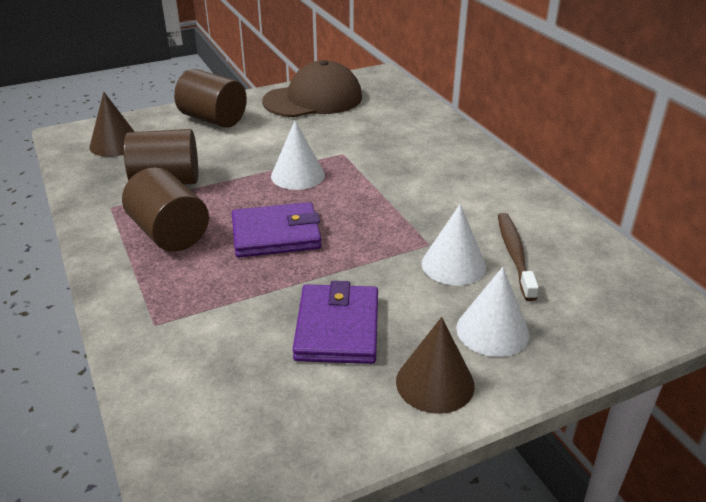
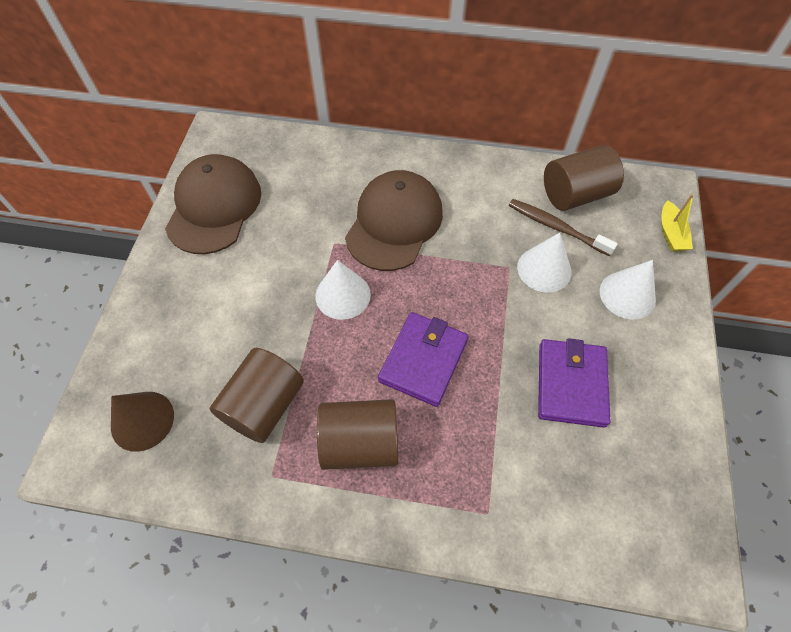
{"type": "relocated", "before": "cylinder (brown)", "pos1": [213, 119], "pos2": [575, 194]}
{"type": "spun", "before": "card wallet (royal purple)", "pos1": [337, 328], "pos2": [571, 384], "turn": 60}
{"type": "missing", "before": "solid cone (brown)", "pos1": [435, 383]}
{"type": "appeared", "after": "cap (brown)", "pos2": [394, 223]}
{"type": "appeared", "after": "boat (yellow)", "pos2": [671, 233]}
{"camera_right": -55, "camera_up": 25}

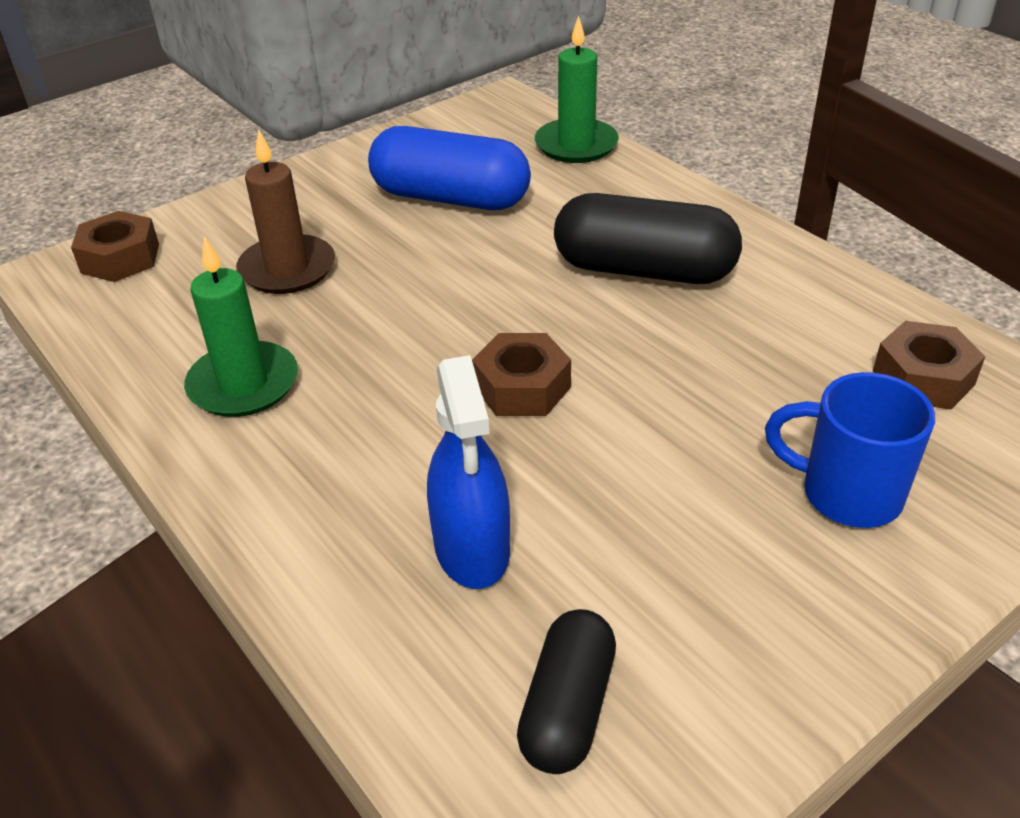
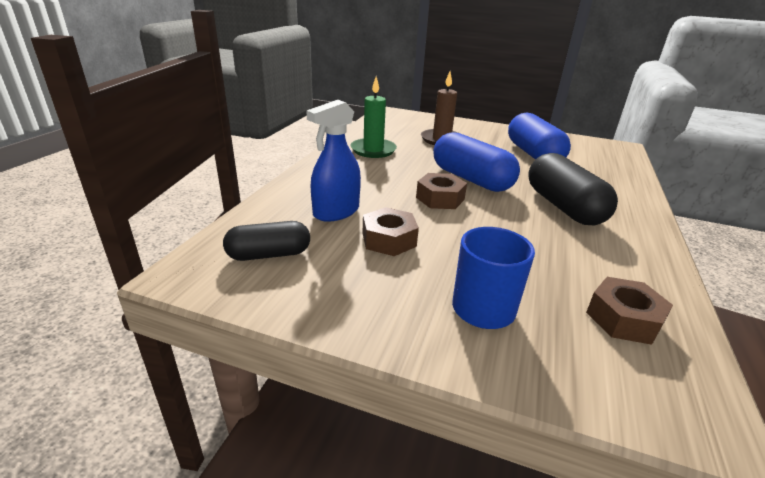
{"type": "missing", "before": "candle (leaf-green)", "pos1": [576, 145]}
{"type": "relocated", "before": "hex nut (brown)", "pos1": [120, 258], "pos2": [389, 239]}
{"type": "appeared", "after": "capsule (royal blue)", "pos2": [471, 179]}
{"camera_right": 55, "camera_up": -10}

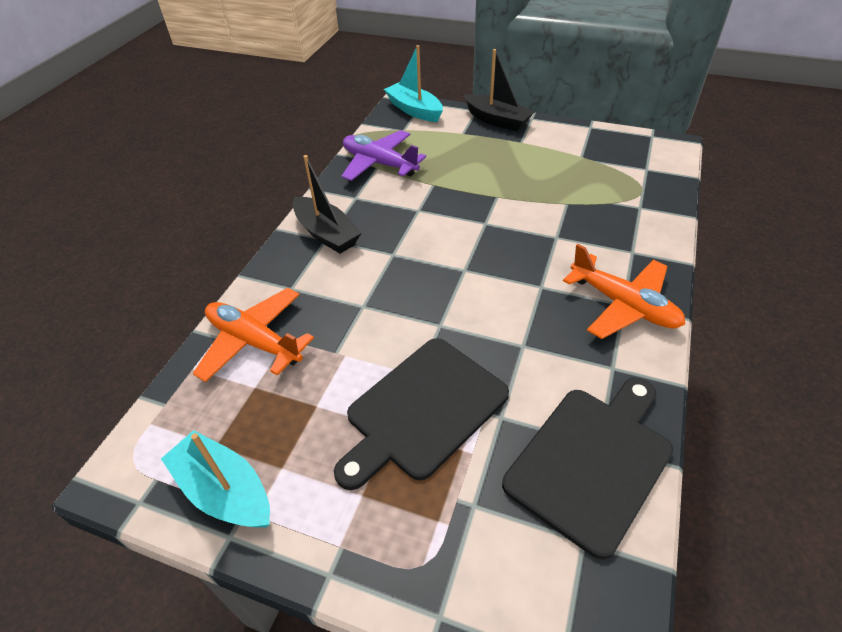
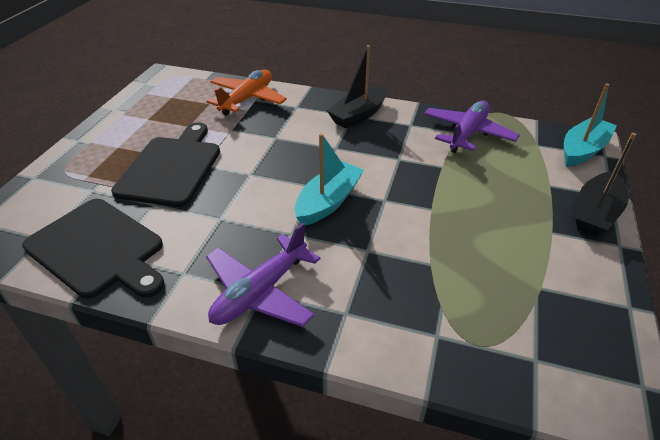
{"type": "colour", "before": "plane (bright orange)", "after": "plane (royal purple)", "pos1": [623, 305], "pos2": [260, 292]}
{"type": "spun", "before": "bread board (jet-black)", "pos1": [422, 410], "pos2": [171, 167], "turn": 60}
{"type": "relocated", "before": "boat (aqua)", "pos1": [224, 491], "pos2": [328, 202]}
{"camera_right": 85, "camera_up": -5}

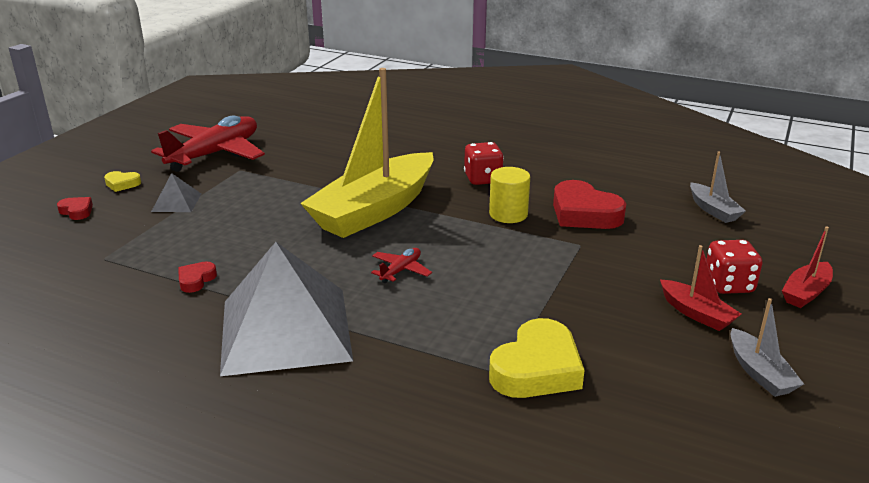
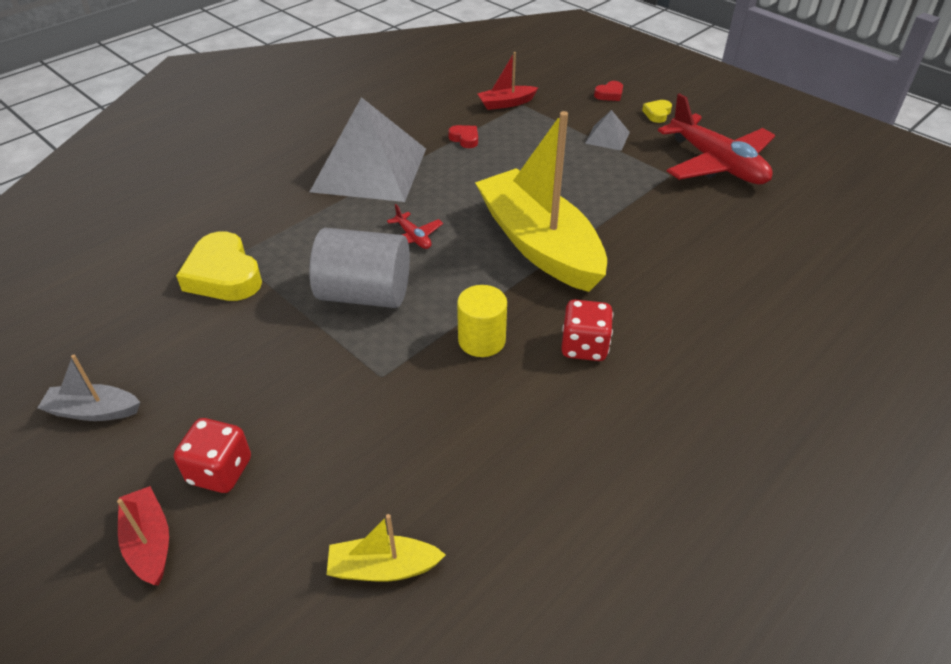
{"type": "colour", "before": "boat (ash-grey)", "after": "boat (yellow)", "pos1": [713, 210], "pos2": [383, 568]}
{"type": "missing", "before": "heart (crimson)", "pos1": [584, 213]}
{"type": "relocated", "before": "boat (crimson)", "pos1": [696, 313], "pos2": [506, 103]}
{"type": "appeared", "after": "cylinder (ash-grey)", "pos2": [365, 294]}
{"camera_right": 110, "camera_up": 15}

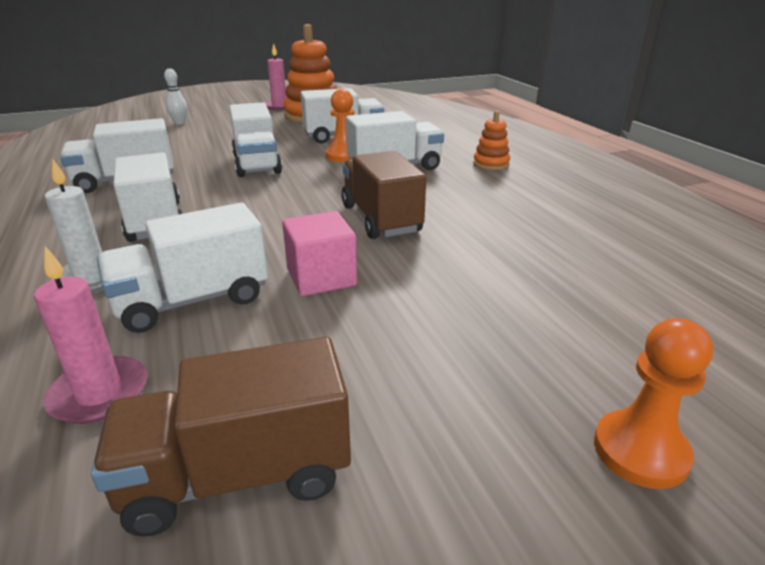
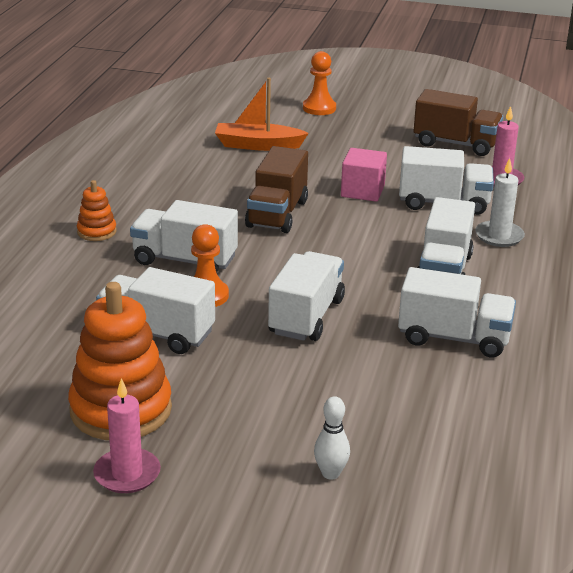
{"type": "appeared", "after": "boat (bright orange)", "pos2": [258, 145]}
{"camera_right": -145, "camera_up": 0}

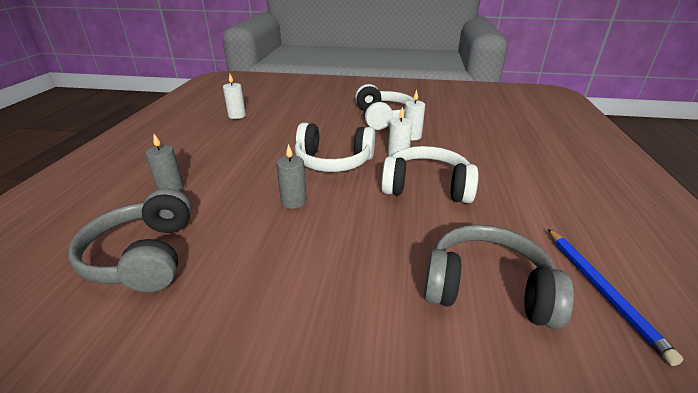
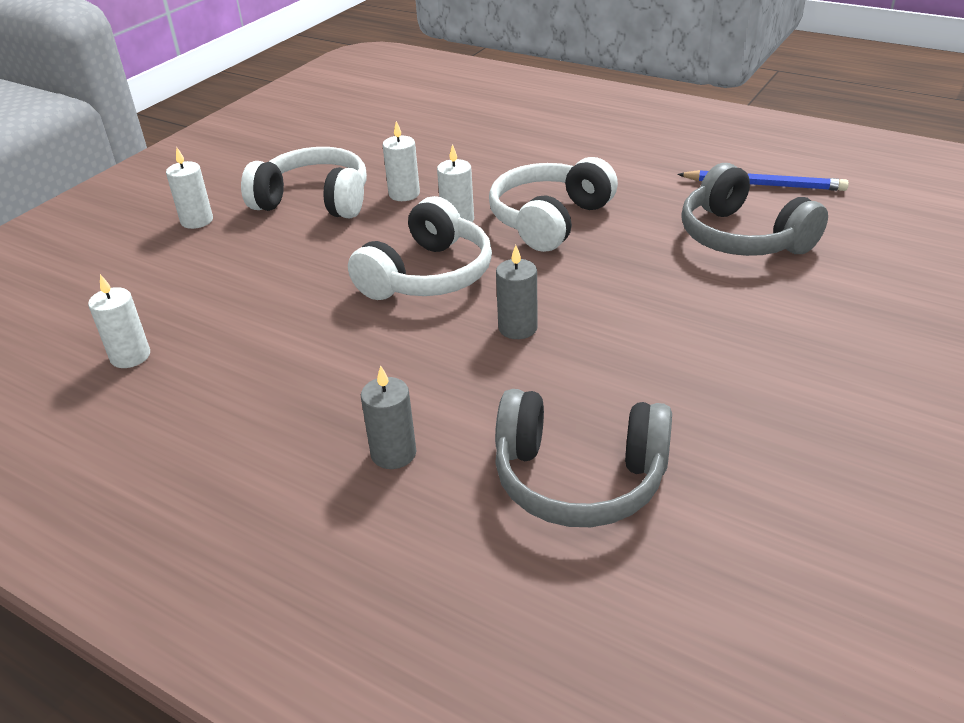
{"type": "spun", "before": "headphones (ash-grey)", "pos1": [487, 289], "pos2": [742, 237], "turn": -75}
{"type": "appeared", "after": "candle (pure white)", "pos2": [197, 221]}
{"camera_right": -65, "camera_up": 5}

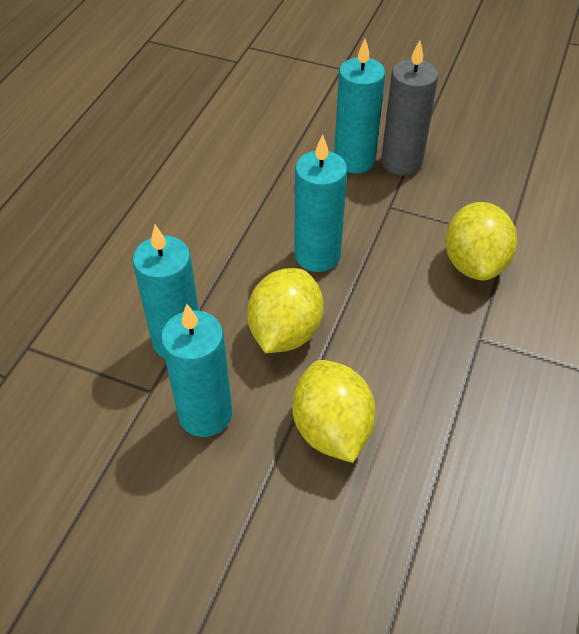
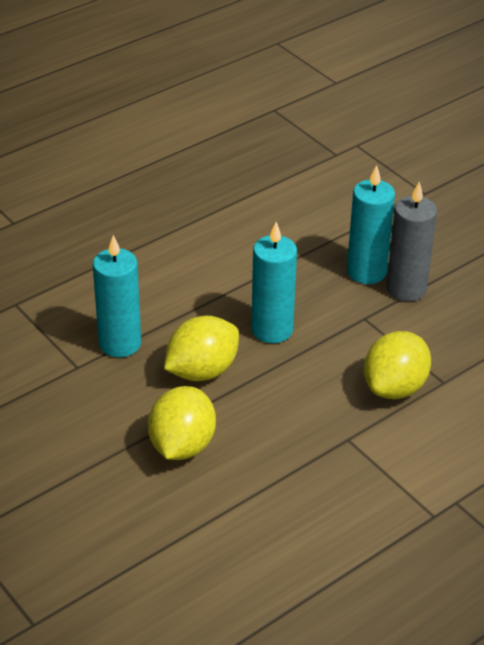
{"type": "missing", "before": "candle (aqua)", "pos1": [205, 414]}
{"camera_right": 30, "camera_up": -10}

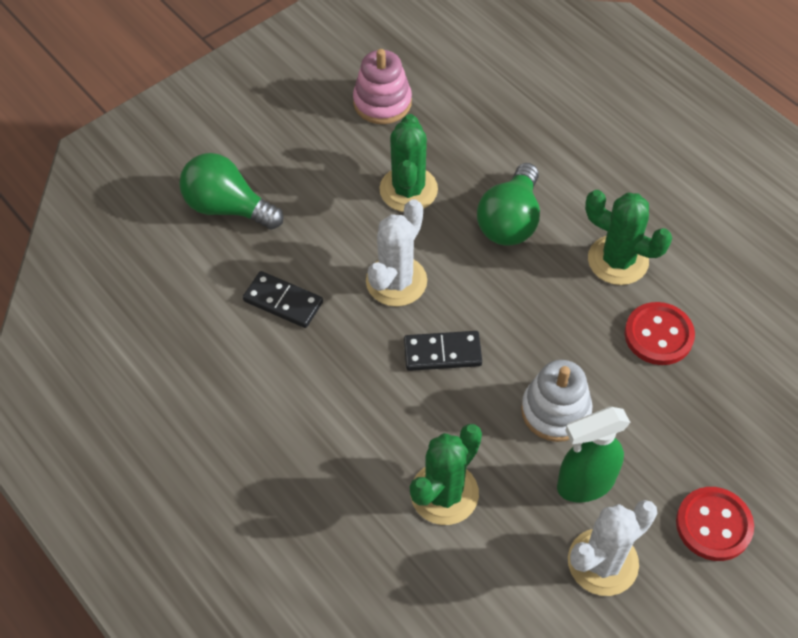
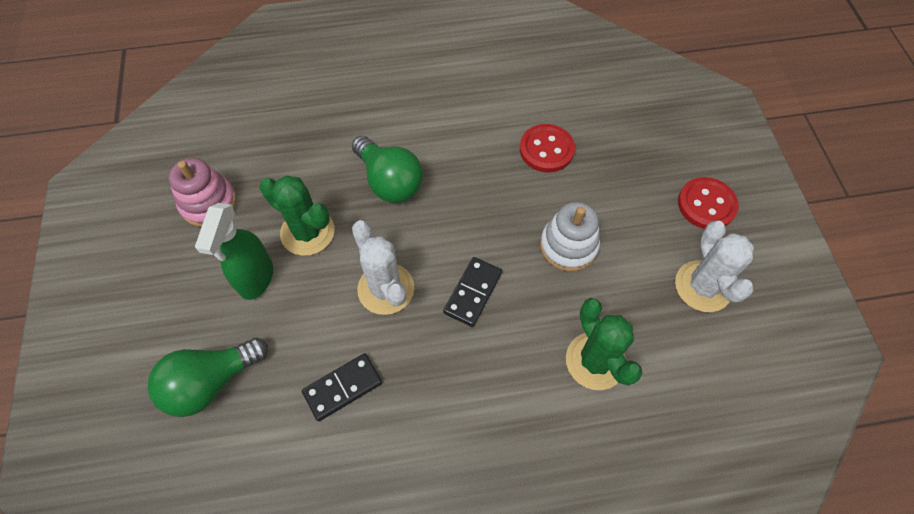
{"type": "missing", "before": "saguaro cactus (leaf-green)", "pos1": [618, 260]}
{"type": "relocated", "before": "sprayer (leaf-green)", "pos1": [584, 484], "pos2": [256, 278]}
{"camera_right": -60, "camera_up": 5}

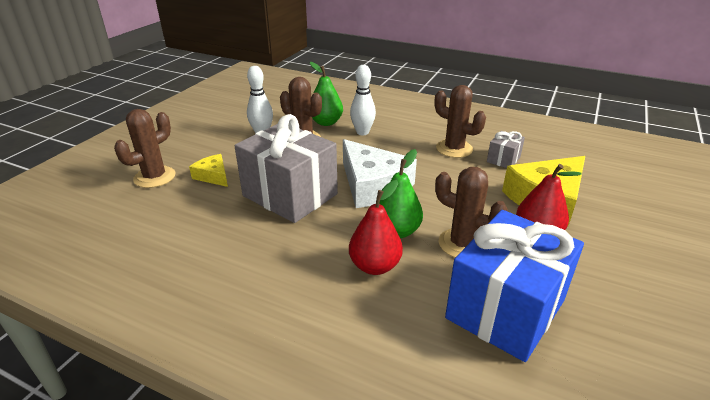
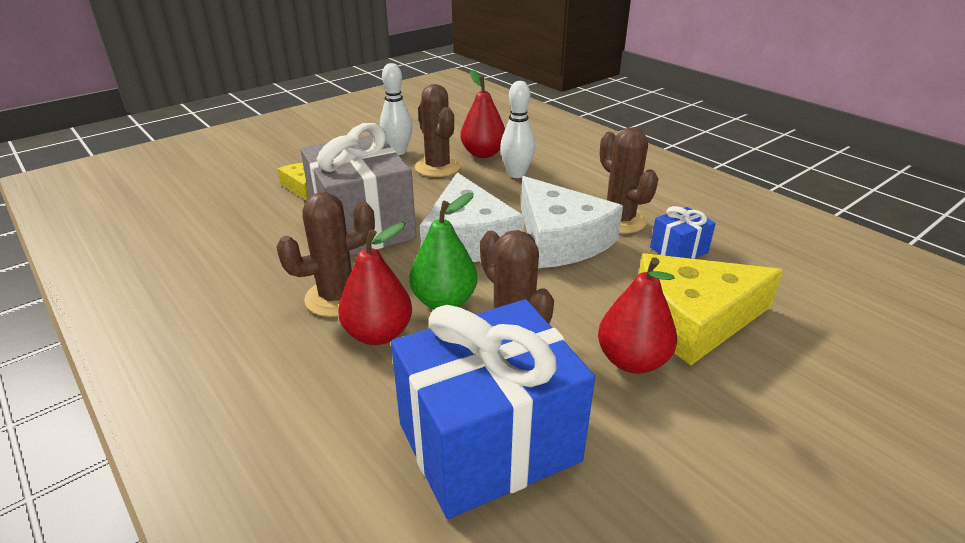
{"type": "colour", "before": "pear fruit (leaf-green)", "after": "pear fruit (crimson)", "pos1": [326, 122], "pos2": [483, 154]}
{"type": "relocated", "before": "saguaro cactus (brown)", "pos1": [154, 177], "pos2": [337, 297]}
{"type": "colour", "before": "present (ash-grey)", "after": "present (royal blue)", "pos1": [503, 159], "pos2": [678, 250]}
{"type": "appeared", "after": "cheese wedge (pure white)", "pos2": [560, 239]}
{"camera_right": 25, "camera_up": 0}

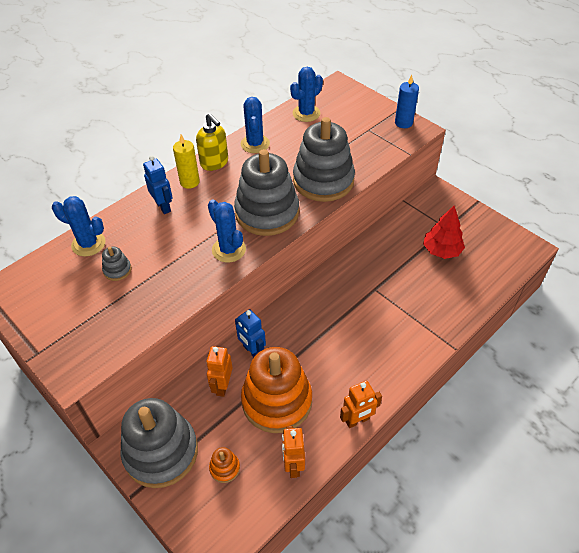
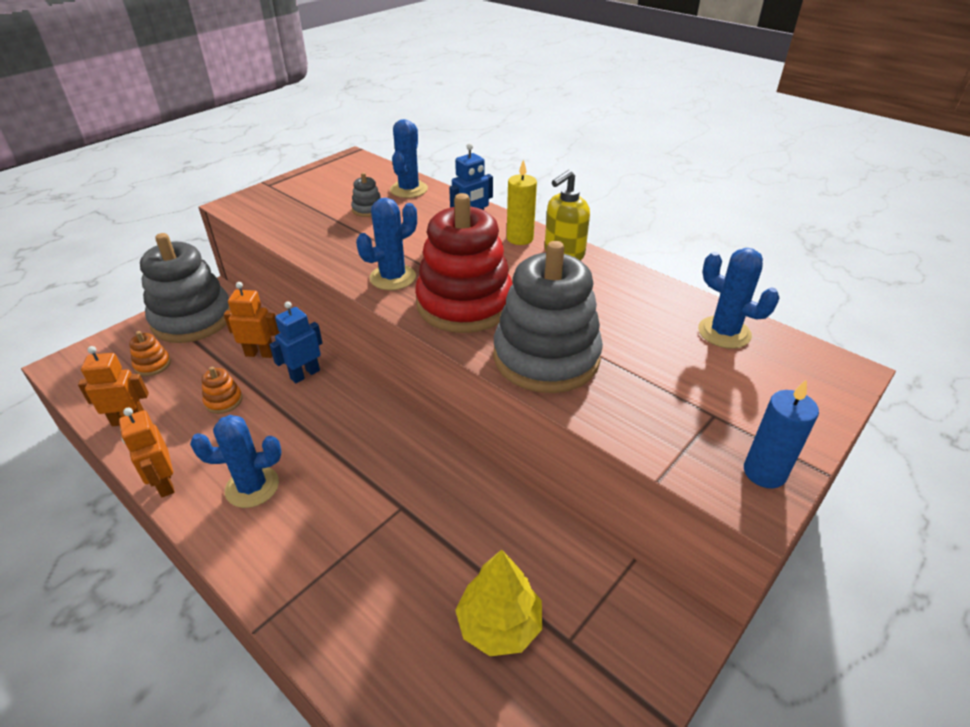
{"type": "relocated", "before": "saguaro cactus (royal blue)", "pos1": [255, 144], "pos2": [252, 487]}
{"type": "colour", "before": "ring stacker (ash-grey)", "after": "ring stacker (crimson)", "pos1": [267, 213], "pos2": [464, 304]}
{"type": "colour", "before": "tree (crimson)", "after": "tree (yellow)", "pos1": [441, 250], "pos2": [499, 625]}
{"type": "size", "before": "ring stacker (bright orange)", "pos1": [277, 401], "pos2": [224, 401], "scale": 0.4}
{"camera_right": 85, "camera_up": -10}

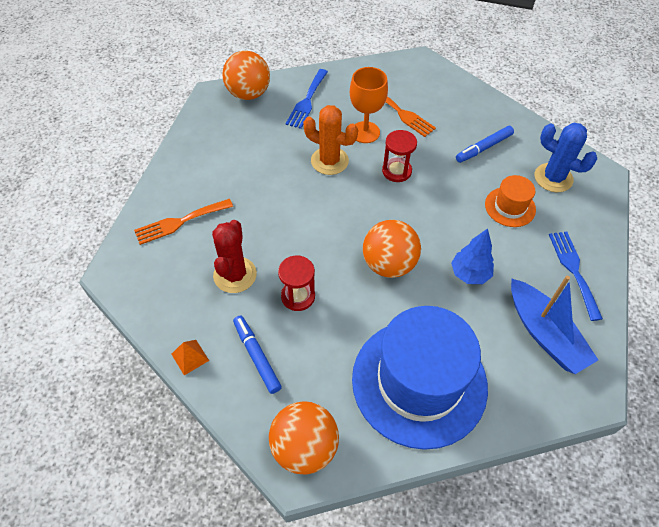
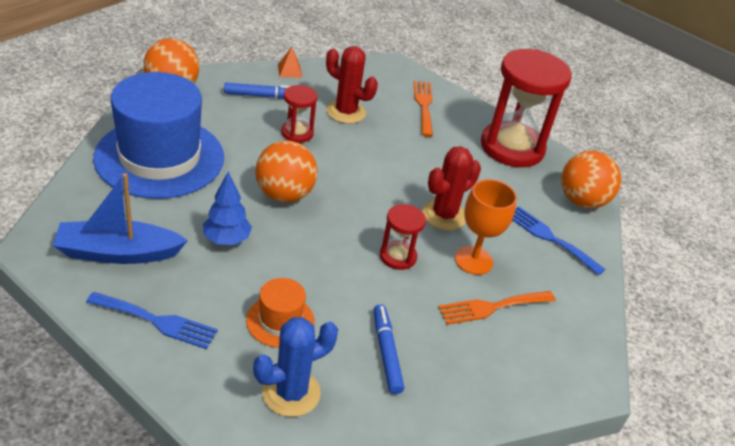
{"type": "colour", "before": "saguaro cactus (bright orange)", "after": "saguaro cactus (crimson)", "pos1": [329, 161], "pos2": [444, 215]}
{"type": "appeared", "after": "sandglass (crimson)", "pos2": [512, 147]}
{"camera_right": 110, "camera_up": -15}

